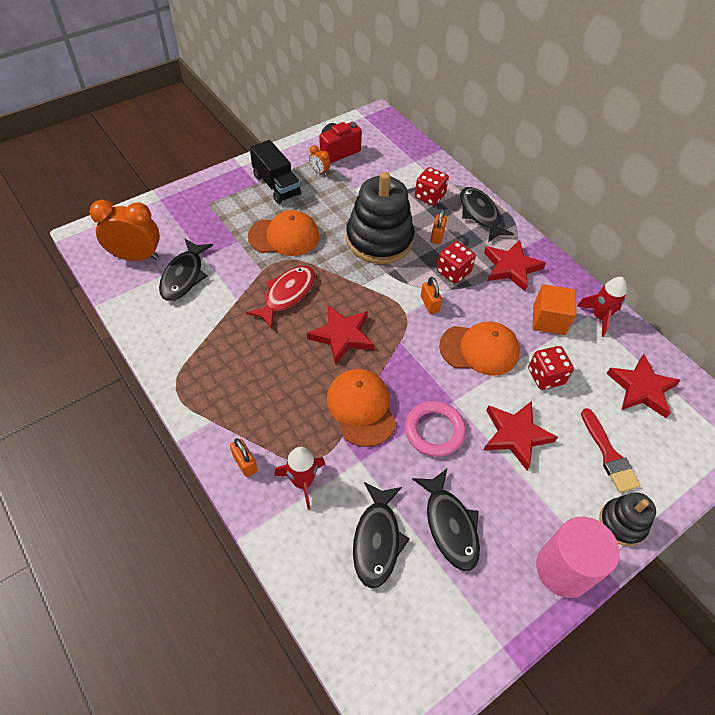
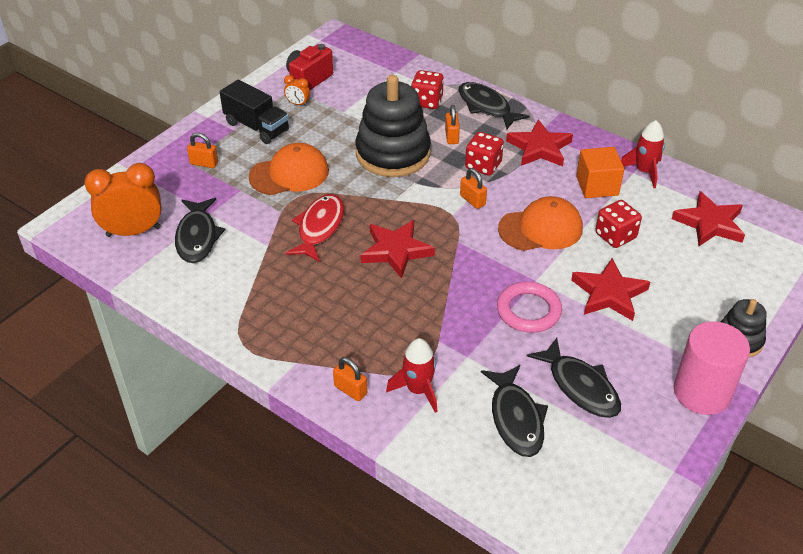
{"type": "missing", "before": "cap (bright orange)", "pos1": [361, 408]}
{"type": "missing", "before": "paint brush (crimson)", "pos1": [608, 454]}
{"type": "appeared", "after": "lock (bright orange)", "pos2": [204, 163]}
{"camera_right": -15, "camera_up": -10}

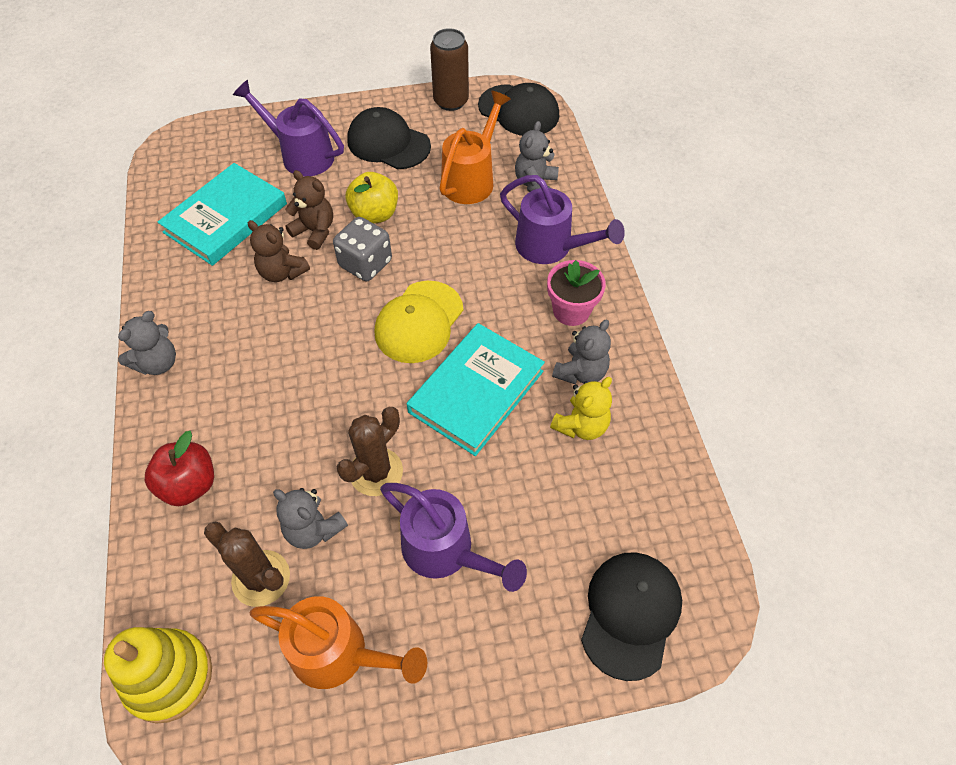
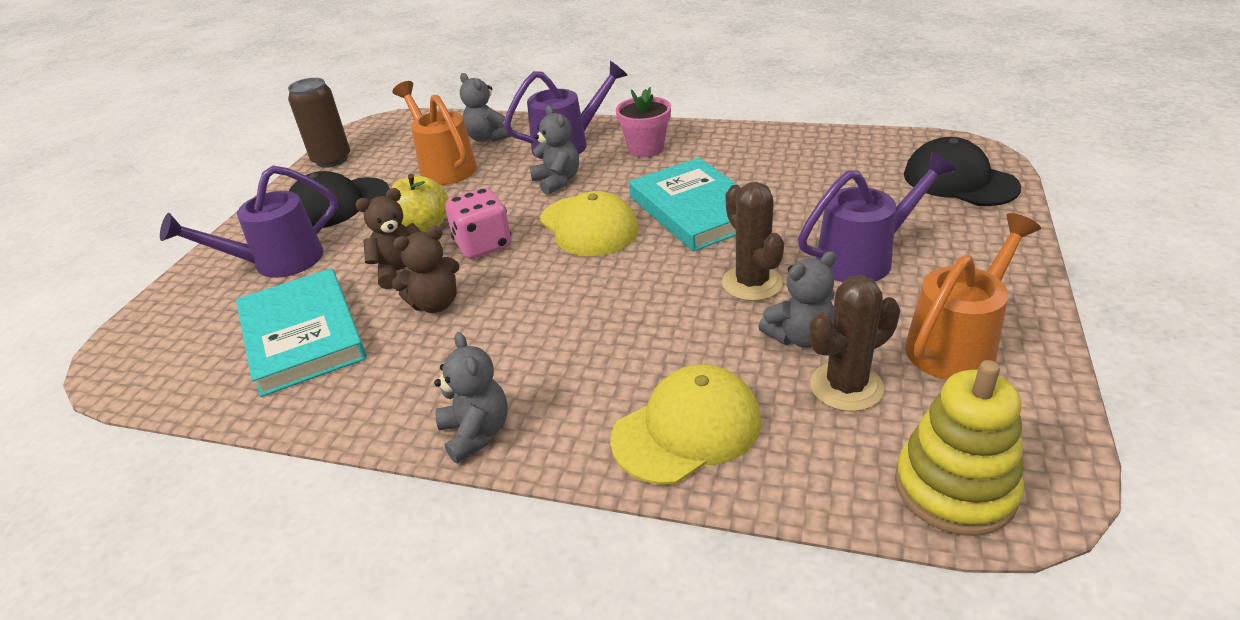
{"type": "missing", "before": "cap (jet-black)", "pos1": [519, 111]}
{"type": "colour", "before": "dice (ash-grey)", "after": "dice (rosy)", "pos1": [365, 264], "pos2": [483, 245]}
{"type": "relocated", "before": "teddy bear (ash-grey)", "pos1": [581, 372], "pos2": [557, 181]}
{"type": "missing", "before": "teddy bear (yellow)", "pos1": [581, 425]}
{"type": "exchanged", "before": "apple fruit (crimson)", "after": "cap (yellow)", "pos1": [189, 485], "pos2": [687, 429]}
{"camera_right": -60, "camera_up": -20}

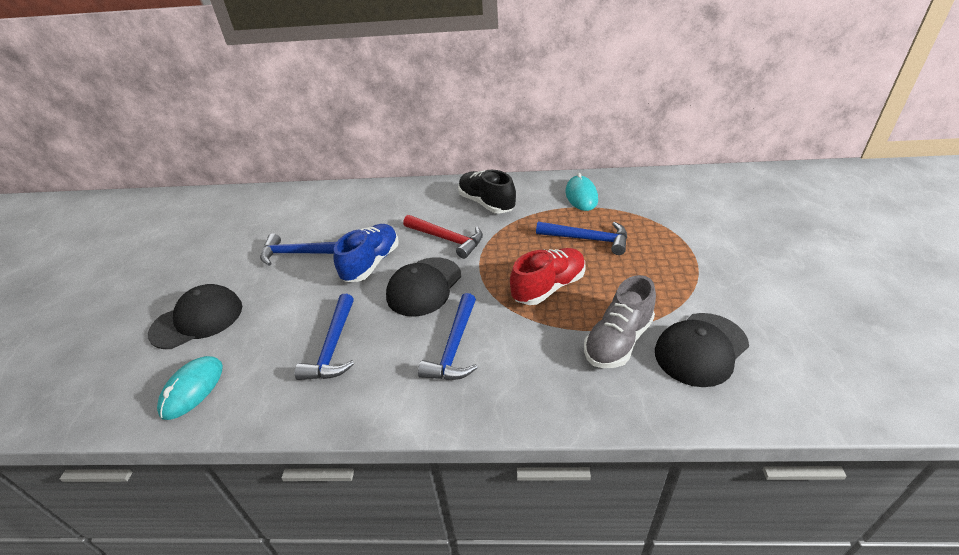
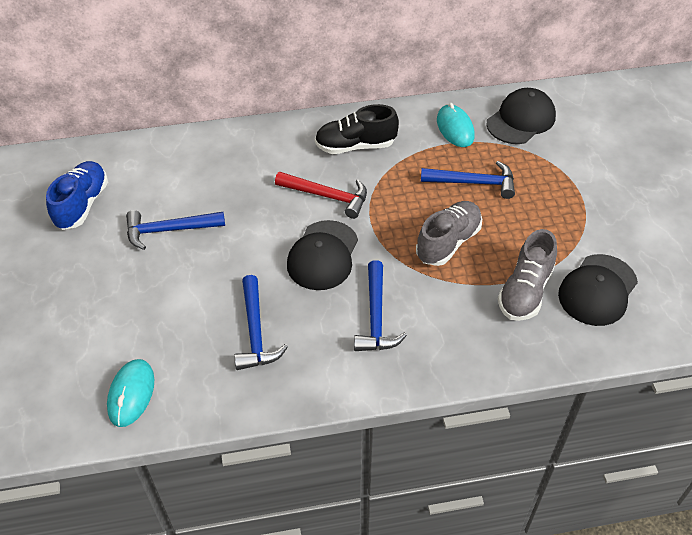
{"type": "spun", "before": "lace-up shoe (jet-black)", "pos1": [486, 203], "pos2": [355, 146], "turn": -45}
{"type": "relocated", "before": "lace-up shoe (royal blue)", "pos1": [371, 263], "pos2": [82, 205]}
{"type": "colour", "before": "lace-up shoe (crimson)", "after": "lace-up shoe (ash-grey)", "pos1": [548, 287], "pos2": [448, 242]}
{"type": "relocated", "before": "cap (jet-black)", "pos1": [197, 320], "pos2": [521, 120]}
{"camera_right": -15, "camera_up": 10}

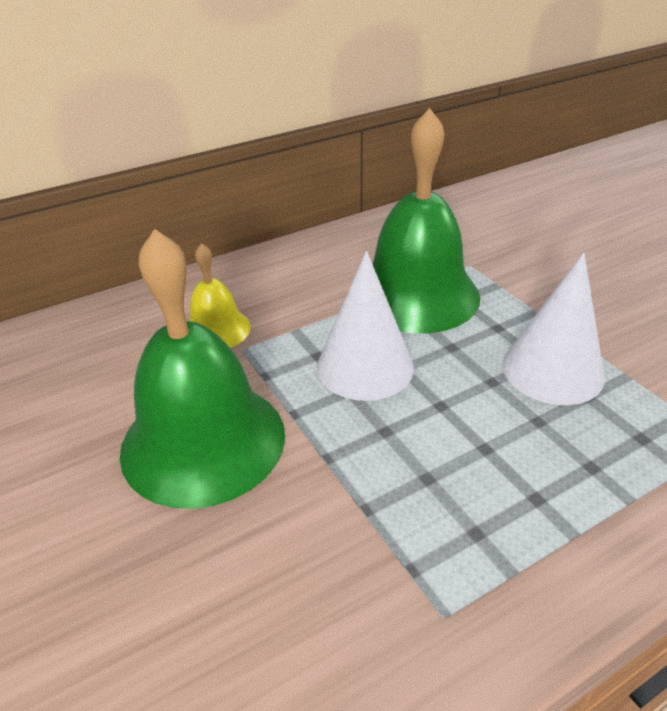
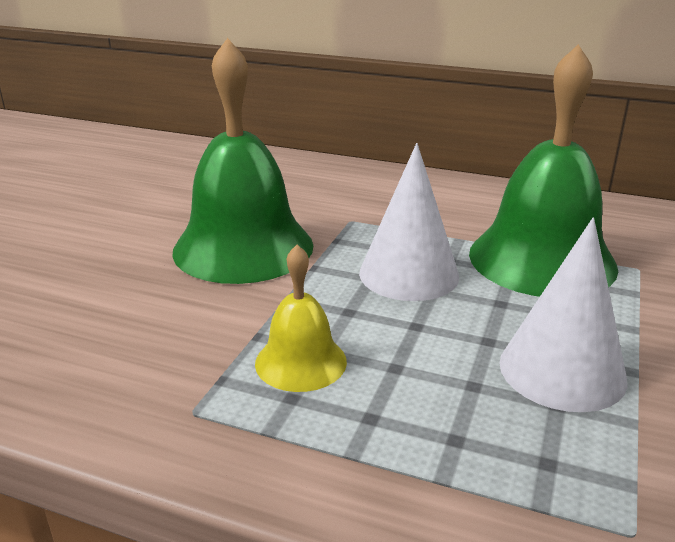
{"type": "relocated", "before": "school bell (yellow)", "pos1": [216, 329], "pos2": [301, 362]}
{"camera_right": 50, "camera_up": -10}

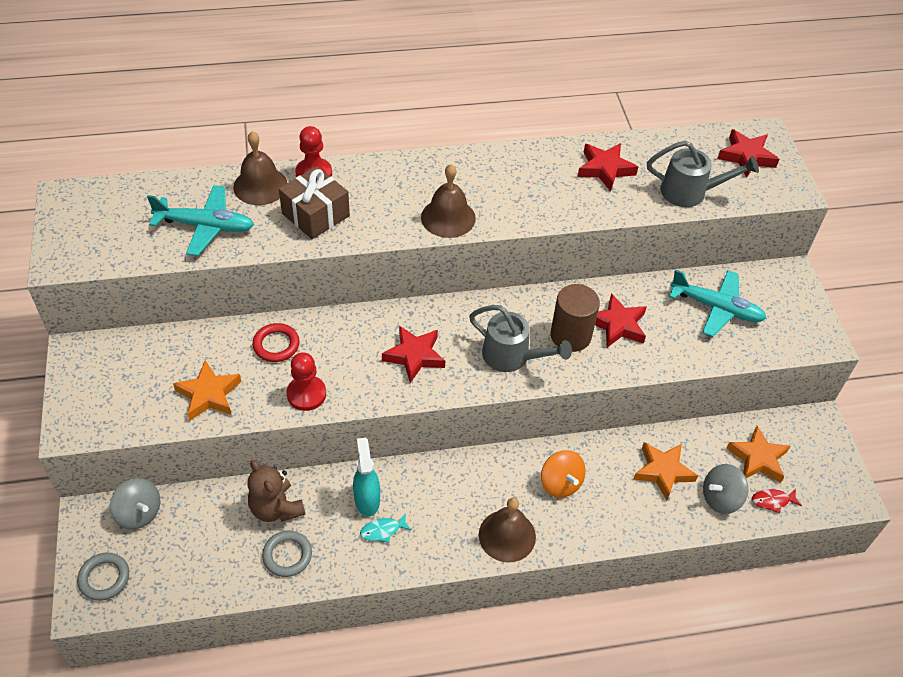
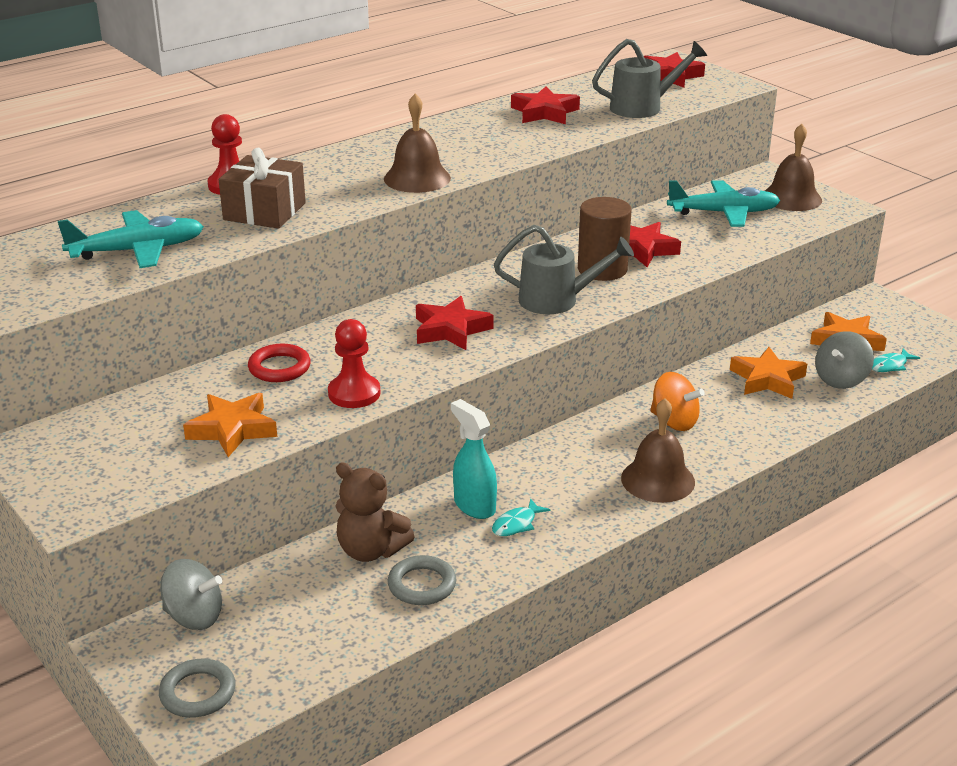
{"type": "relocated", "before": "school bell (brown)", "pos1": [260, 186], "pos2": [791, 198]}
{"type": "colour", "before": "fish (crimson)", "after": "fish (aqua)", "pos1": [772, 501], "pos2": [890, 365]}
{"camera_right": -25, "camera_up": -20}

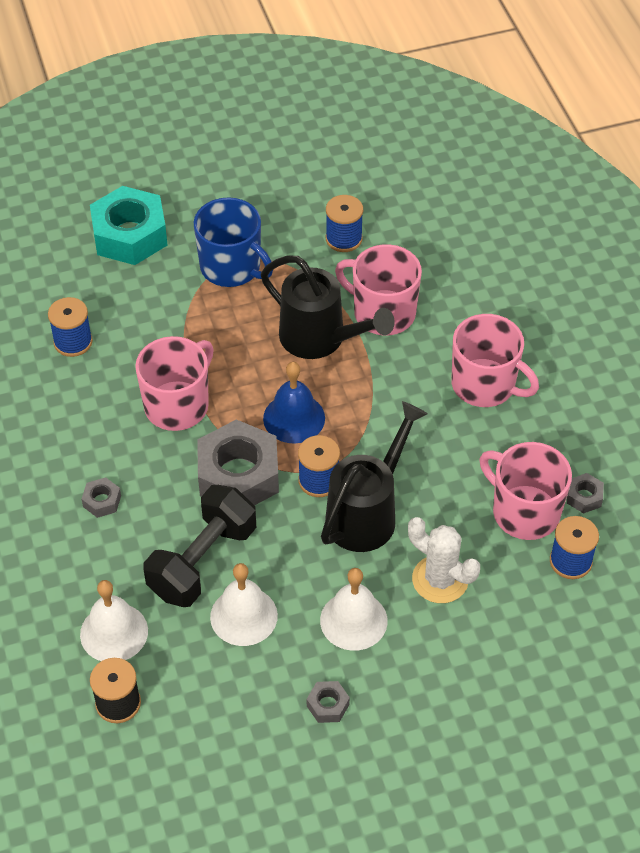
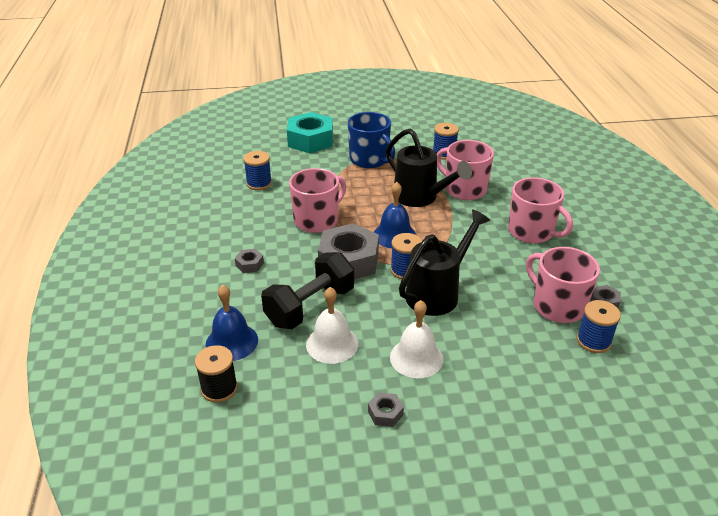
{"type": "missing", "before": "saguaro cactus (pure white)", "pos1": [440, 579]}
{"type": "colour", "before": "school bell (pure white)", "after": "school bell (royal blue)", "pos1": [114, 632], "pos2": [232, 342]}
{"camera_right": 10, "camera_up": -15}

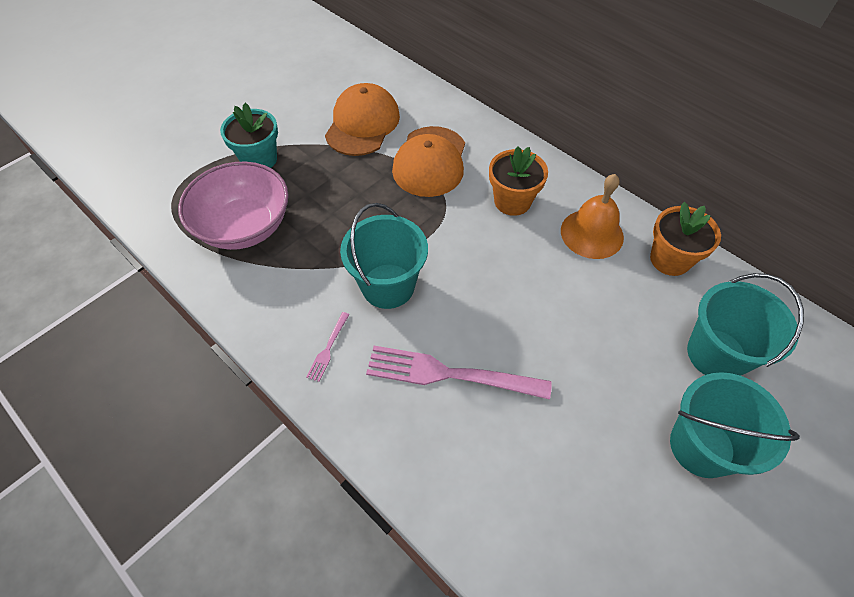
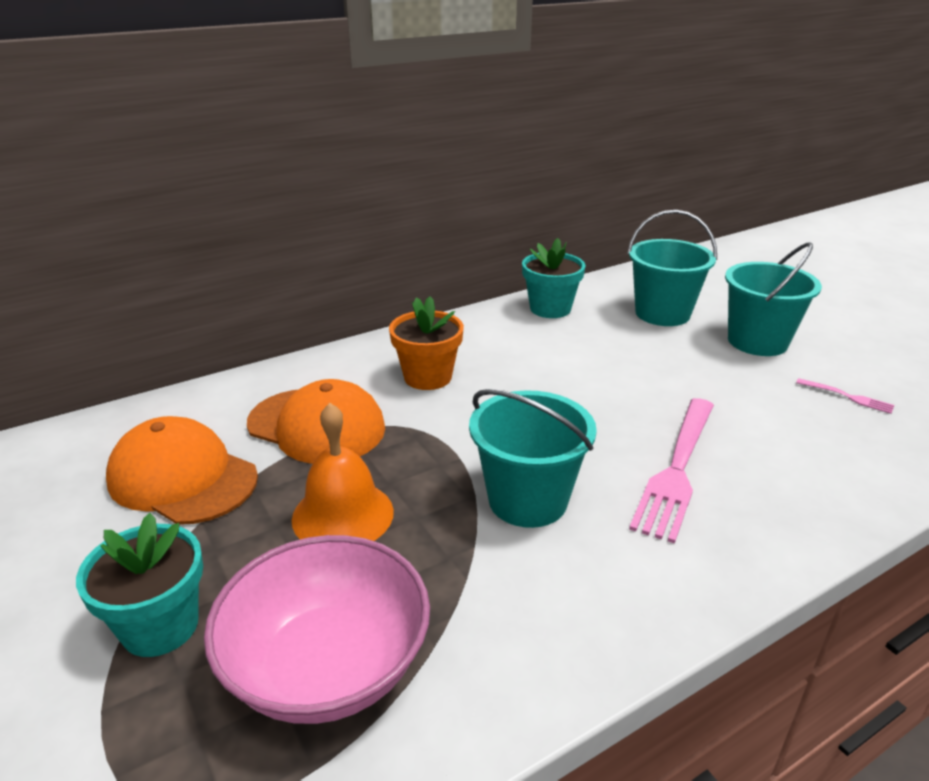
{"type": "relocated", "before": "school bell (bright orange)", "pos1": [592, 233], "pos2": [343, 515]}
{"type": "colour", "before": "flower pot (bright orange)", "after": "flower pot (aqua)", "pos1": [670, 259], "pos2": [550, 309]}
{"type": "relocated", "before": "fork (rosy)", "pos1": [328, 348], "pos2": [847, 397]}
{"camera_right": -75, "camera_up": -25}

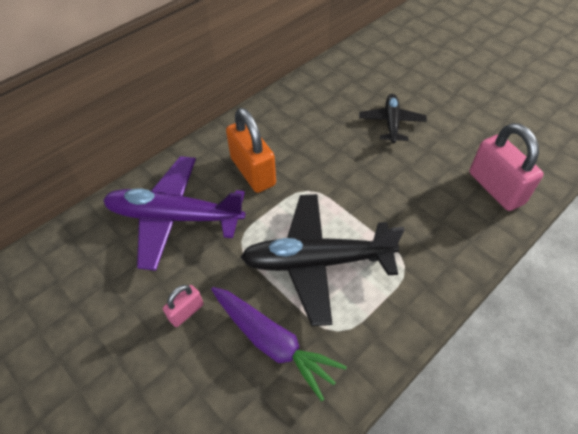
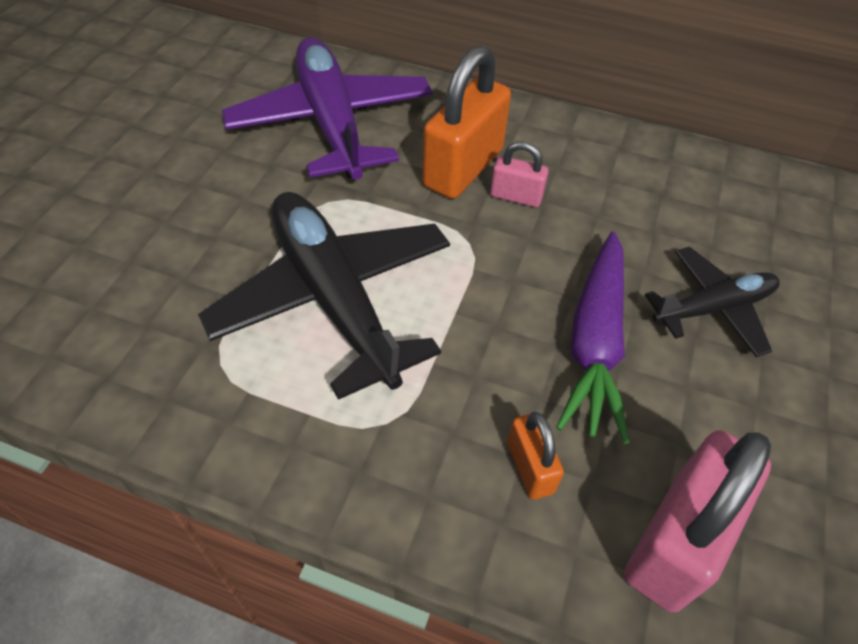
{"type": "relocated", "before": "lock (rosy)", "pos1": [186, 312], "pos2": [516, 196]}
{"type": "relocated", "before": "carrot (royal purple)", "pos1": [272, 342], "pos2": [595, 343]}
{"type": "appeared", "after": "lock (bright orange)", "pos2": [530, 467]}
{"camera_right": 60, "camera_up": 0}

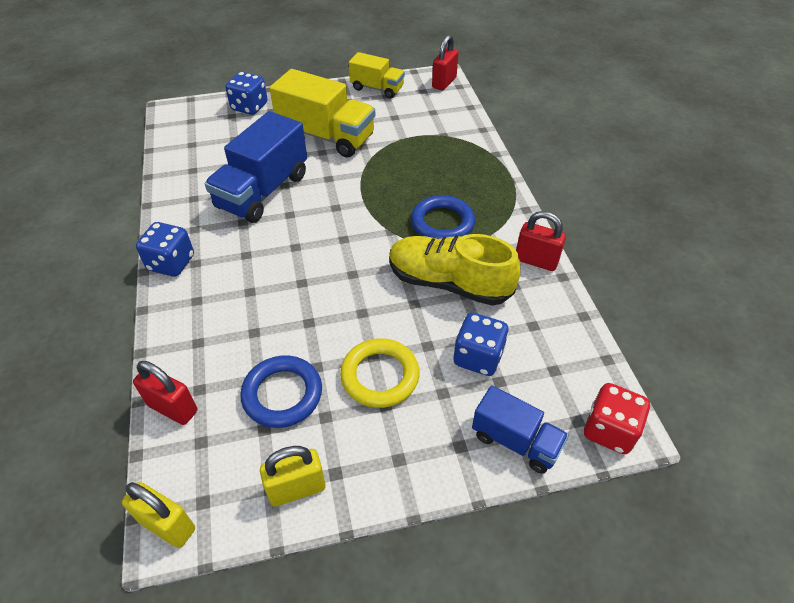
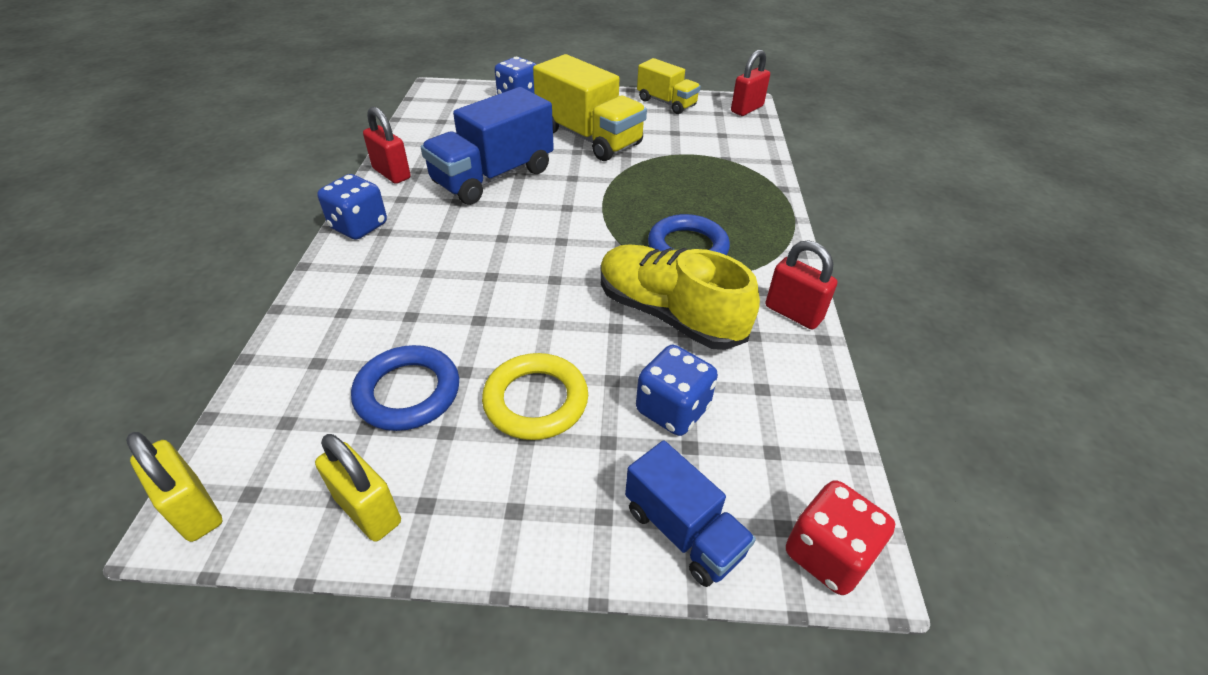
{"type": "relocated", "before": "lock (crimson)", "pos1": [173, 408], "pos2": [391, 173]}
{"type": "spun", "before": "lock (yellow)", "pos1": [297, 489], "pos2": [368, 510], "turn": 45}
{"camera_right": 15, "camera_up": -5}

